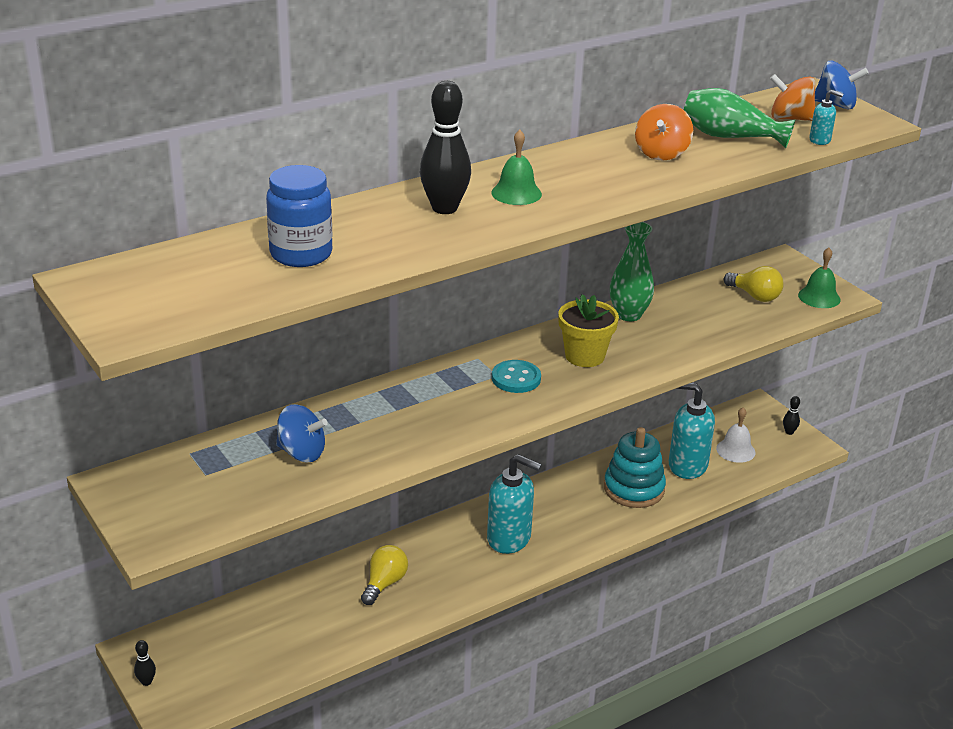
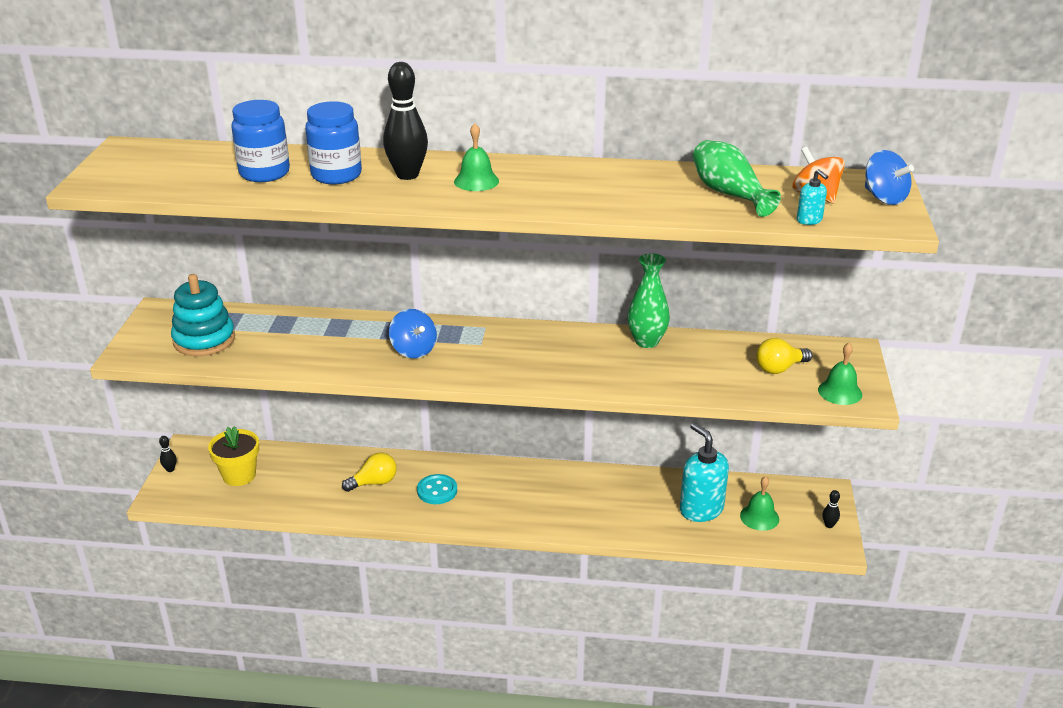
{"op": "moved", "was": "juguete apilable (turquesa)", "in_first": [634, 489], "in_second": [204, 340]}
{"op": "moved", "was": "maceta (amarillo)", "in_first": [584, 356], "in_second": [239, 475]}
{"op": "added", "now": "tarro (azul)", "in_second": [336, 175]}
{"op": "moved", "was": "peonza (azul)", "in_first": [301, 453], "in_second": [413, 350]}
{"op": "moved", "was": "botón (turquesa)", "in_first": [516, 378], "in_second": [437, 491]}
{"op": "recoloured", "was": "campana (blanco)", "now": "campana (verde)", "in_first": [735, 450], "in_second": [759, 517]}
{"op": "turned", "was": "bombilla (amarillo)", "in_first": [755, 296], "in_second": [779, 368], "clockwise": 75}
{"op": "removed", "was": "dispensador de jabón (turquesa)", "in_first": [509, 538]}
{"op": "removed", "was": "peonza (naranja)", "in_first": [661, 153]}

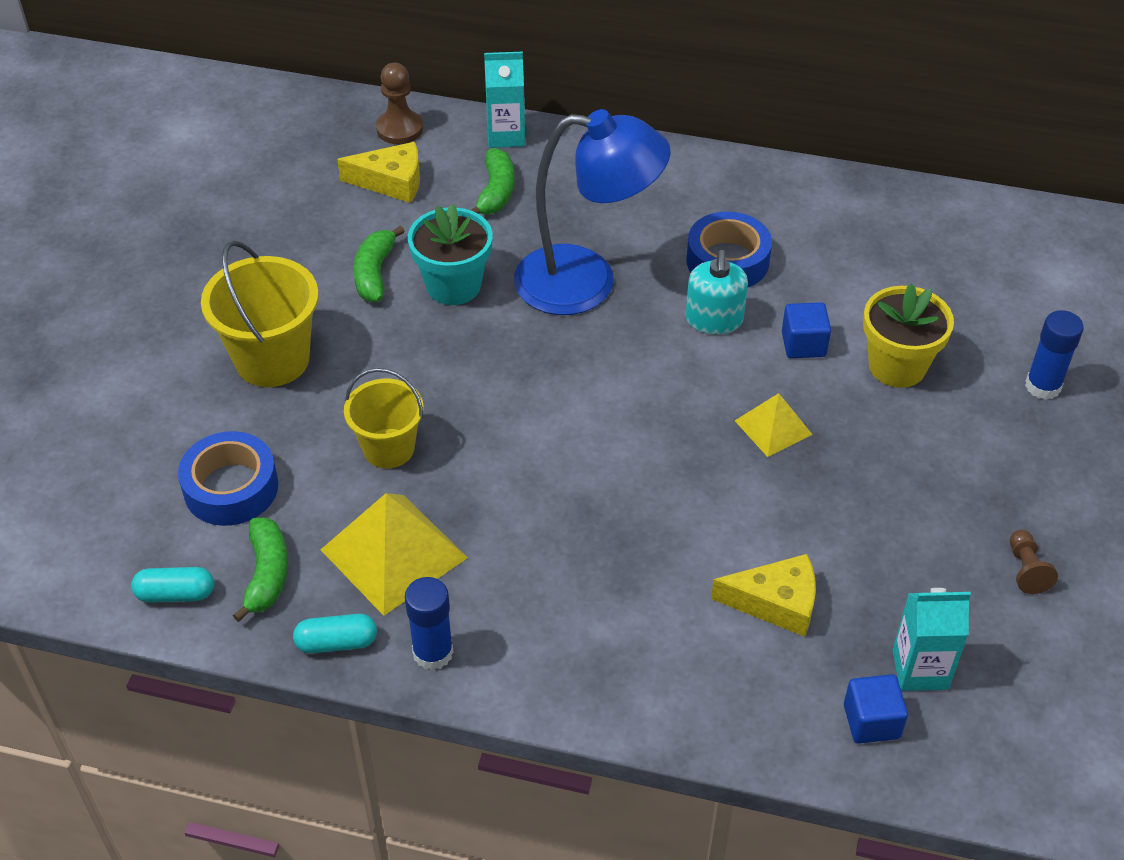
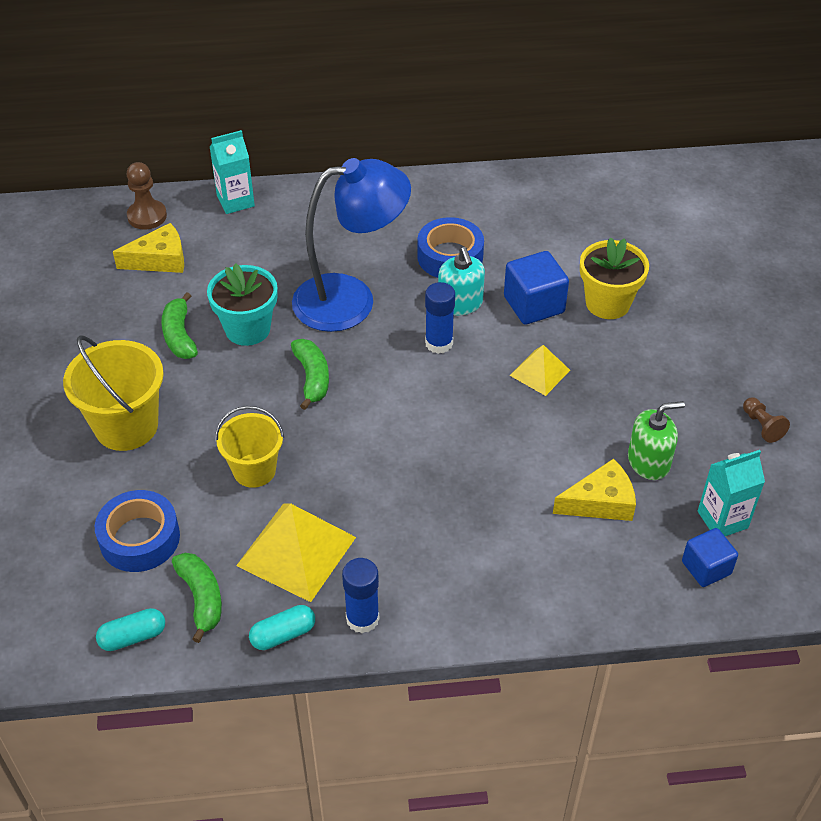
{"op": "moved", "was": "plátano (verde)", "in_first": [496, 192], "in_second": [312, 378]}
{"op": "moved", "was": "barra de pegamento (azul)", "in_first": [1043, 386], "in_second": [439, 343]}
{"op": "resized", "was": "cubo (azul)", "in_first": [803, 344], "in_second": [534, 305], "ratio": 1.51}
{"op": "added", "now": "dispensador de jabón (verde)", "in_second": [648, 461]}

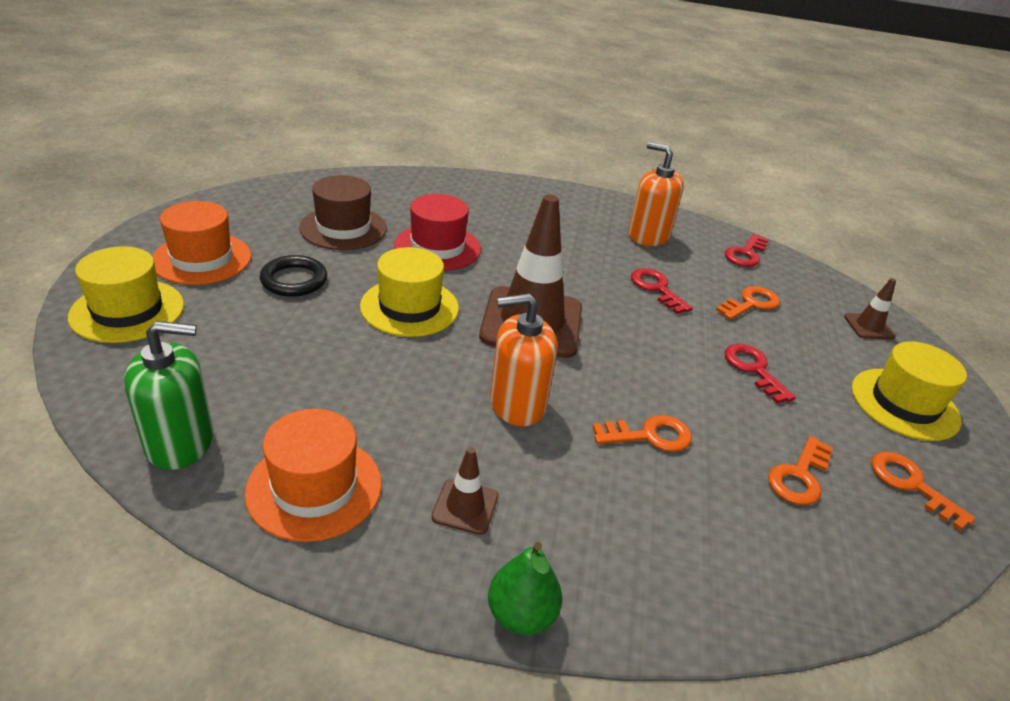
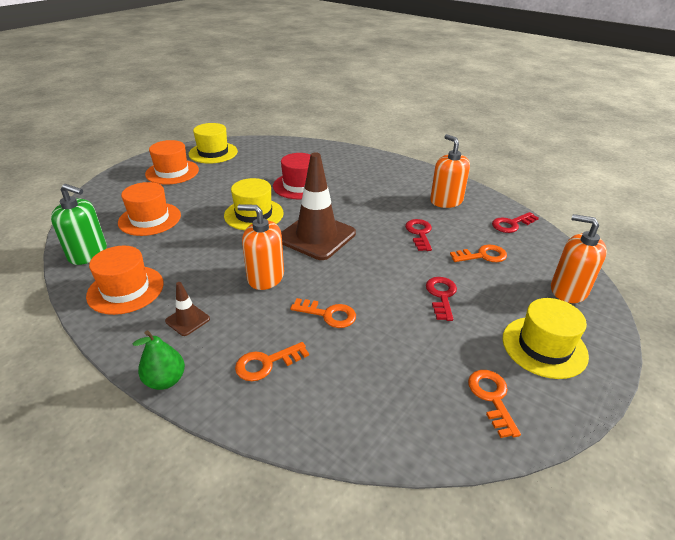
{"op": "added", "now": "sombrero (naranja)", "in_second": [150, 219]}
{"op": "moved", "was": "sombrero (amarillo)", "in_first": [127, 311], "in_second": [213, 153]}
{"op": "moved", "was": "llave (naranja)", "in_first": [799, 476], "in_second": [266, 363]}
{"op": "replaced", "was": "cono de tráfico (marrón)", "now": "dispensador de jabón (naranja)", "in_first": [869, 326], "in_second": [568, 290]}
{"op": "removed", "was": "anillo (negro)", "in_first": [294, 280]}
{"op": "removed", "was": "sombrero (marrón)", "in_first": [343, 228]}

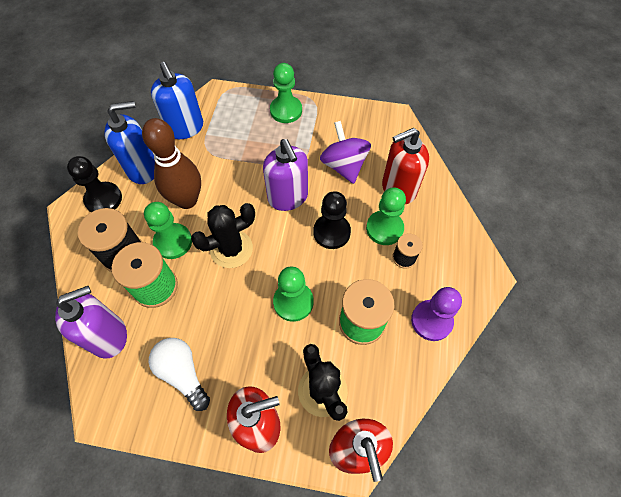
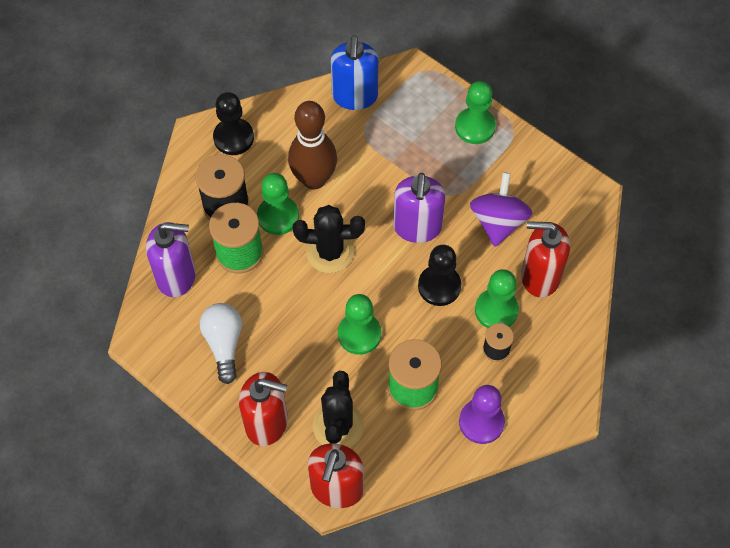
{"op": "removed", "was": "dispensador de jabón (azul)", "in_first": [143, 169]}

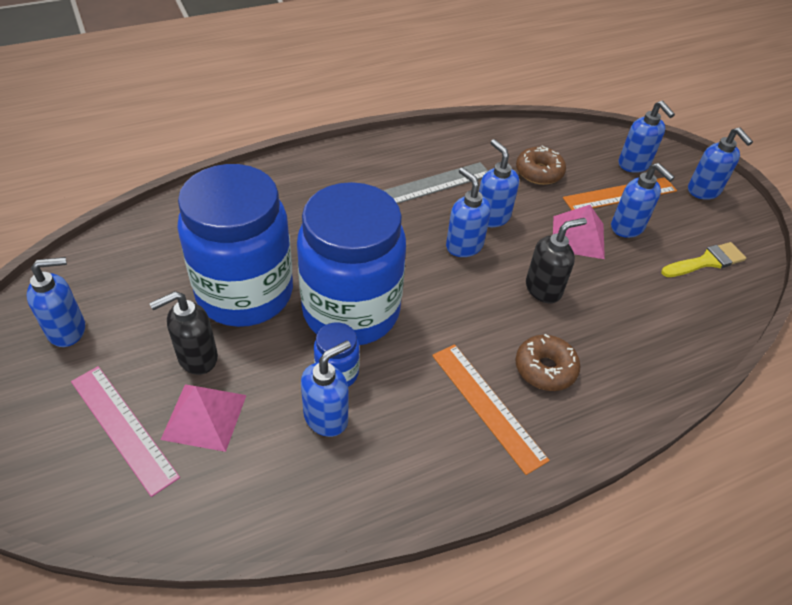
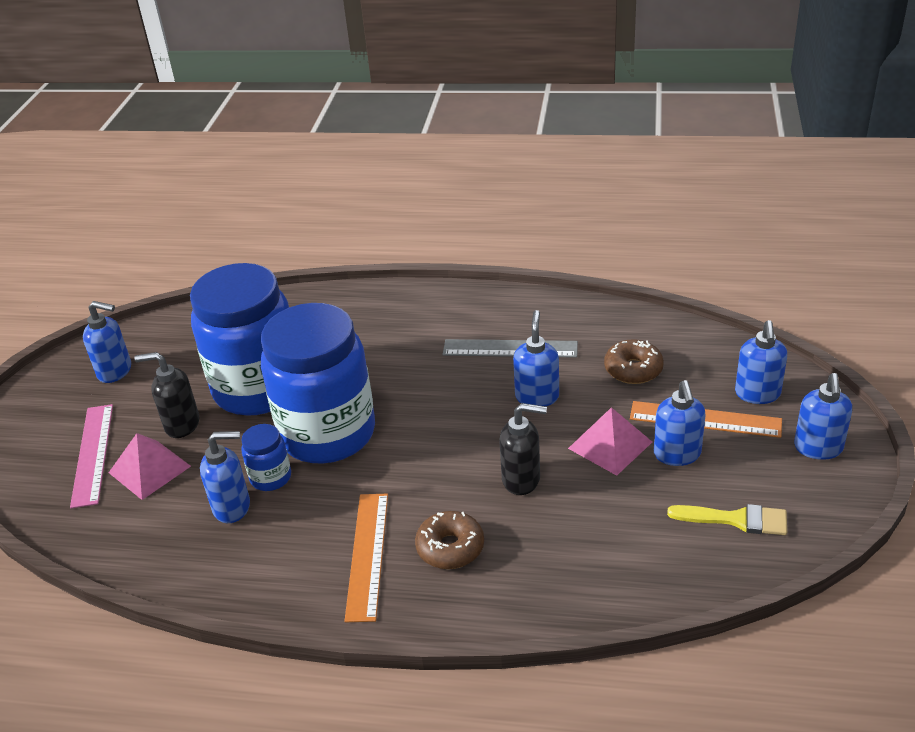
{"op": "removed", "was": "dispensador de jabón (azul)", "in_first": [464, 246]}

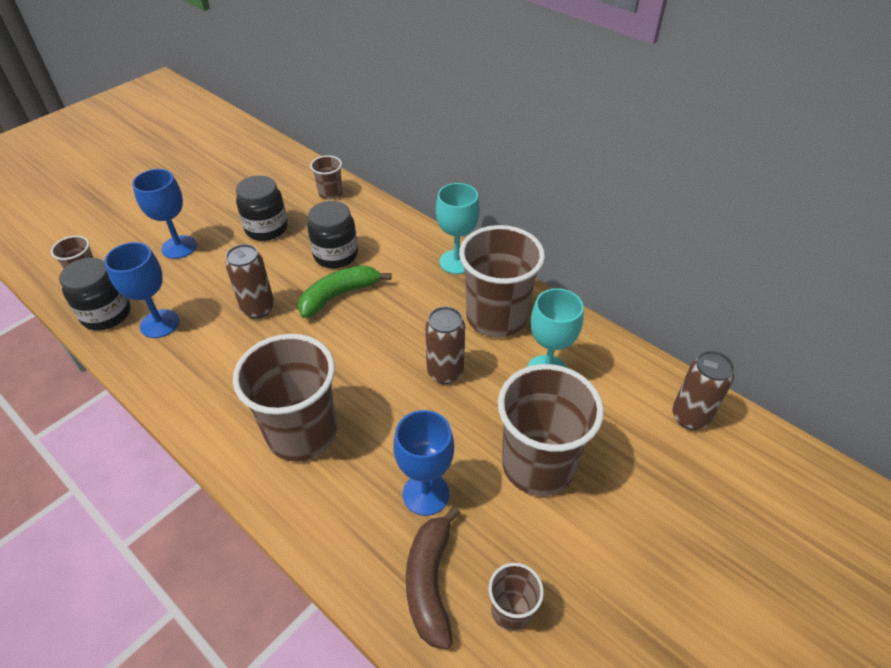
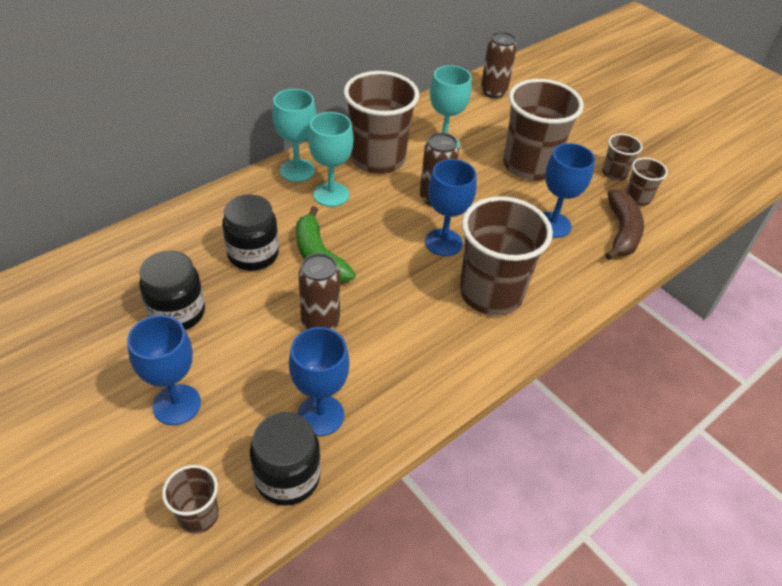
{"op": "added", "now": "copa (turquesa)", "in_second": [331, 194]}
{"op": "added", "now": "copa (azul)", "in_second": [443, 242]}
{"op": "moved", "was": "vaso (marrón)", "in_first": [330, 193], "in_second": [614, 173]}
{"op": "turned", "was": "plátano (marrón)", "in_first": [430, 582], "in_second": [622, 232], "clockwise": -90}

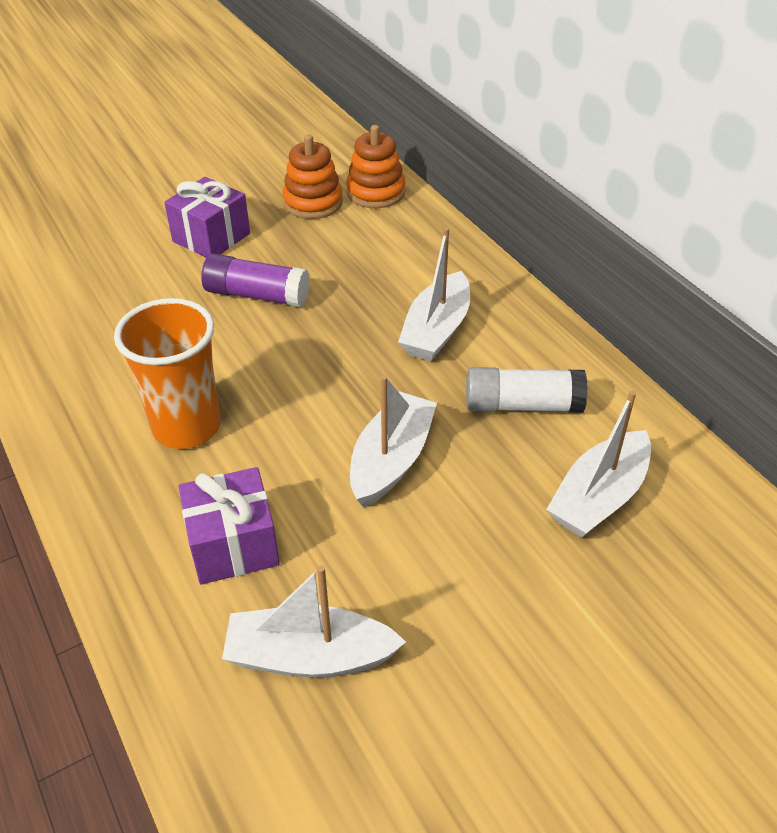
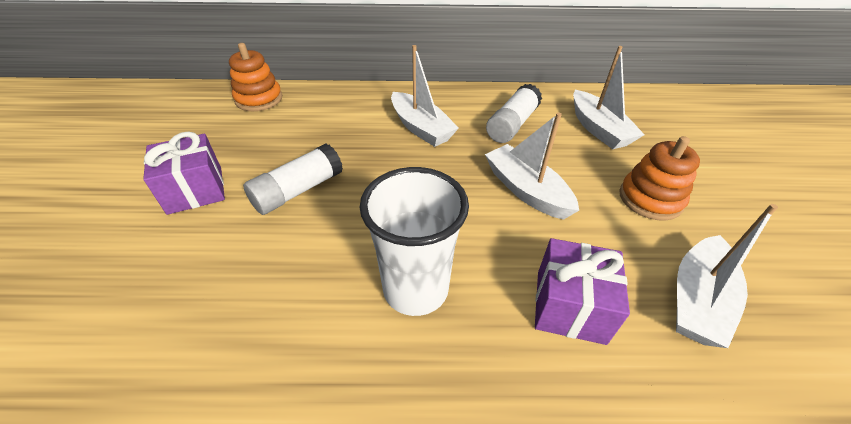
{"op": "recoloured", "was": "barra de pegamento (morado)", "now": "barra de pegamento (blanco)", "in_first": [257, 295], "in_second": [298, 190]}
{"op": "recoloured", "was": "vaso (naranja)", "now": "vaso (blanco)", "in_first": [187, 427], "in_second": [415, 289]}
{"op": "moved", "was": "juguete apilable (naranja)", "in_first": [313, 202], "in_second": [650, 199]}

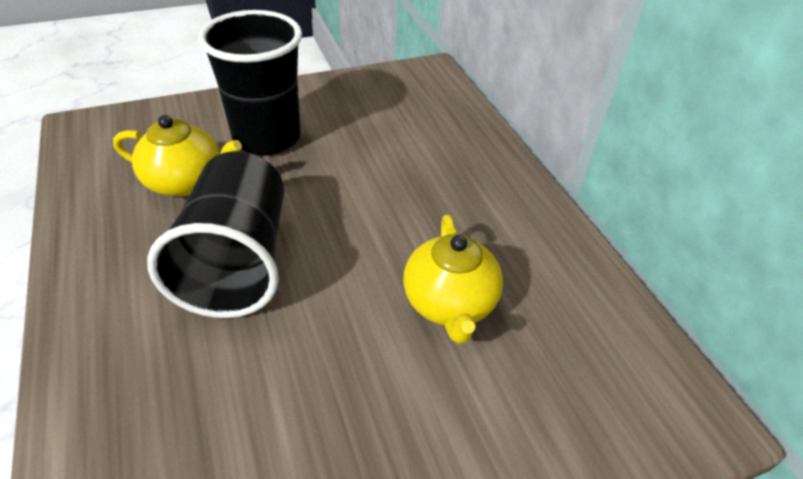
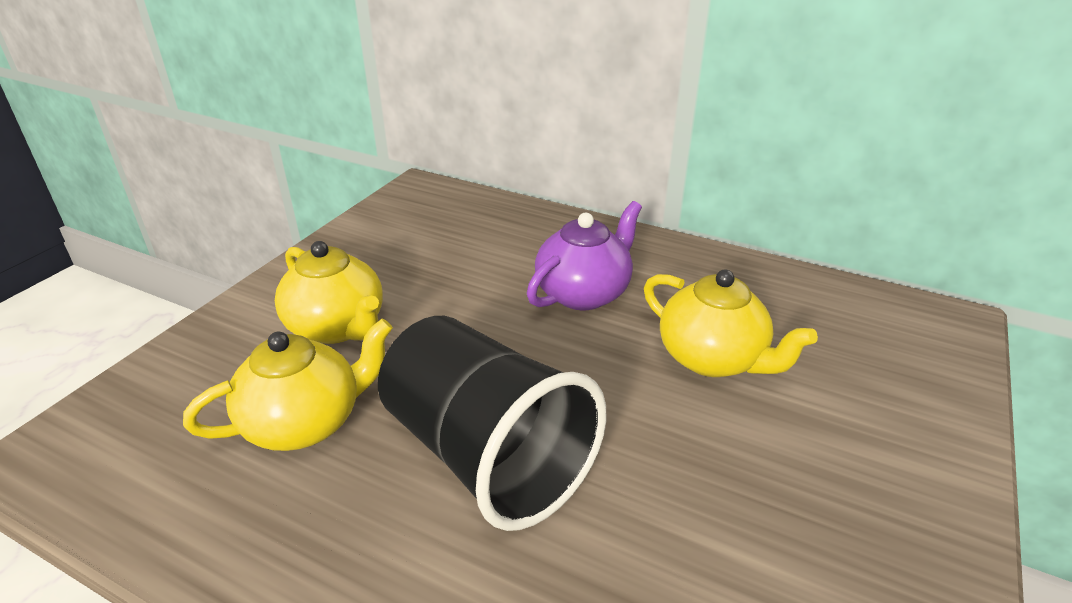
{"op": "replaced", "was": "vaso (negro)", "now": "tetera (amarillo)", "in_first": [267, 137], "in_second": [337, 327]}
{"op": "added", "now": "tetera (morado)", "in_second": [584, 293]}

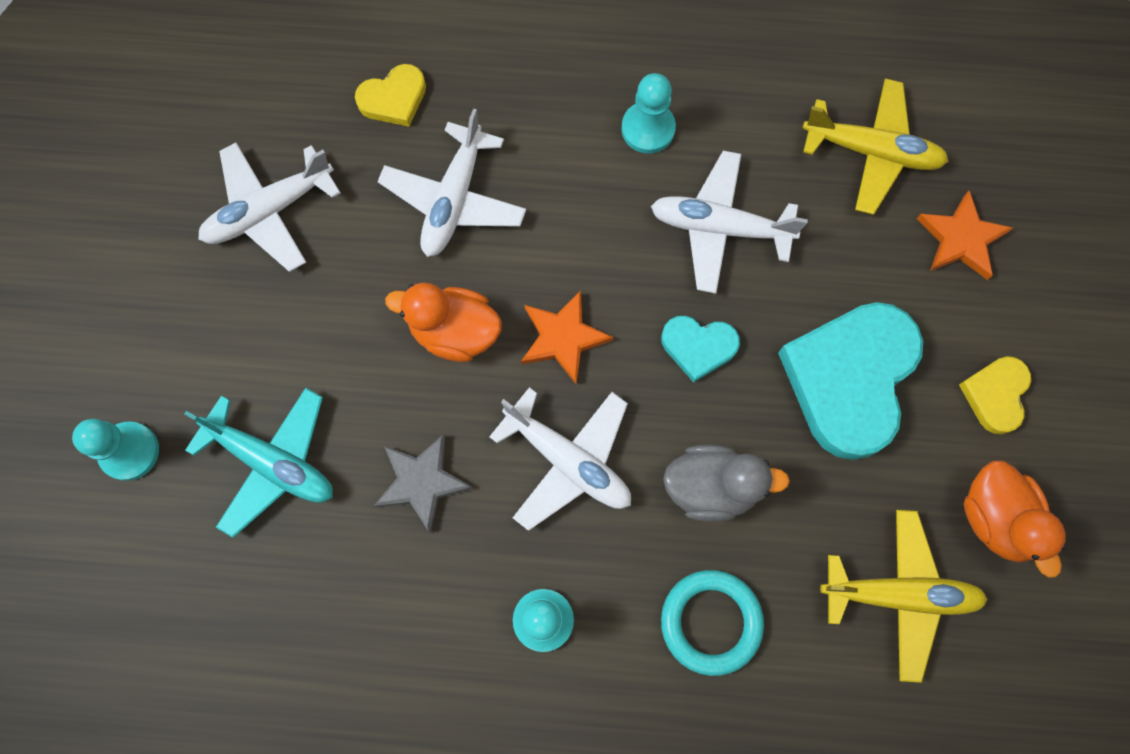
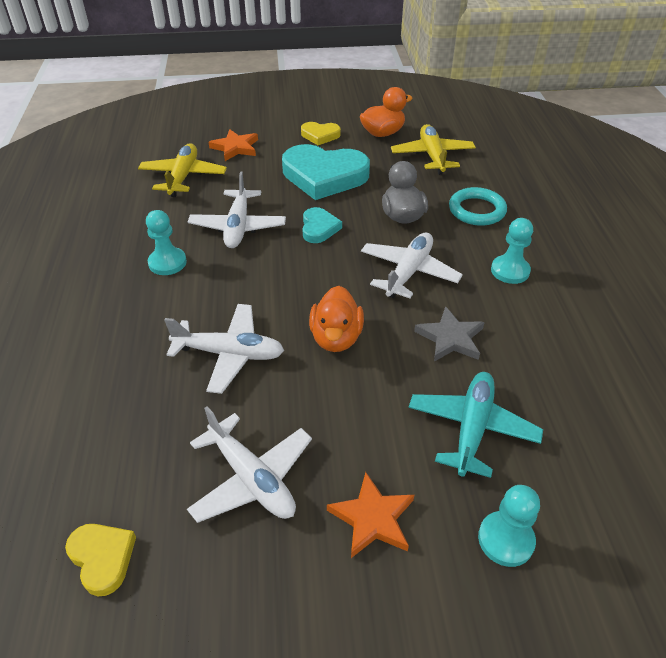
{"op": "moved", "was": "corazón (amarillo)", "in_first": [394, 99], "in_second": [102, 558]}
{"op": "moved", "was": "estrella (naranja)", "in_first": [563, 338], "in_second": [372, 518]}

